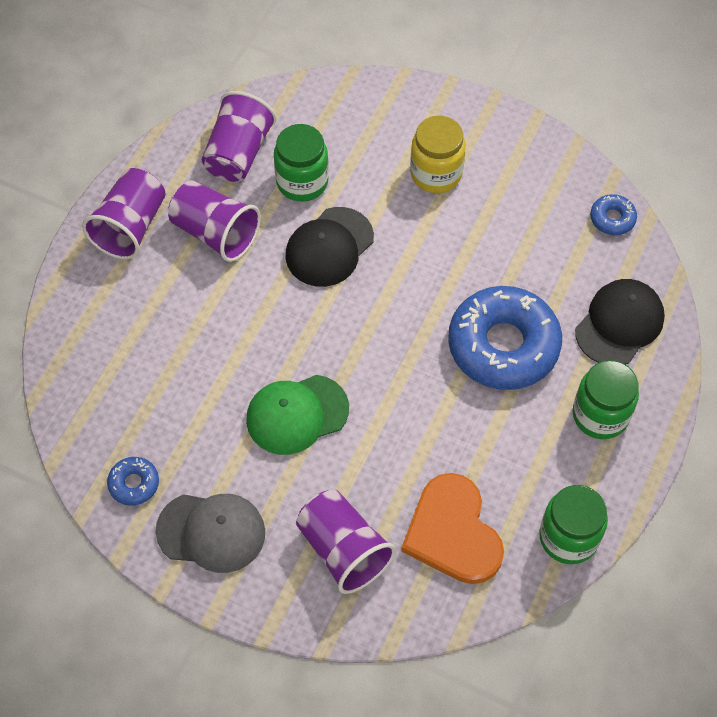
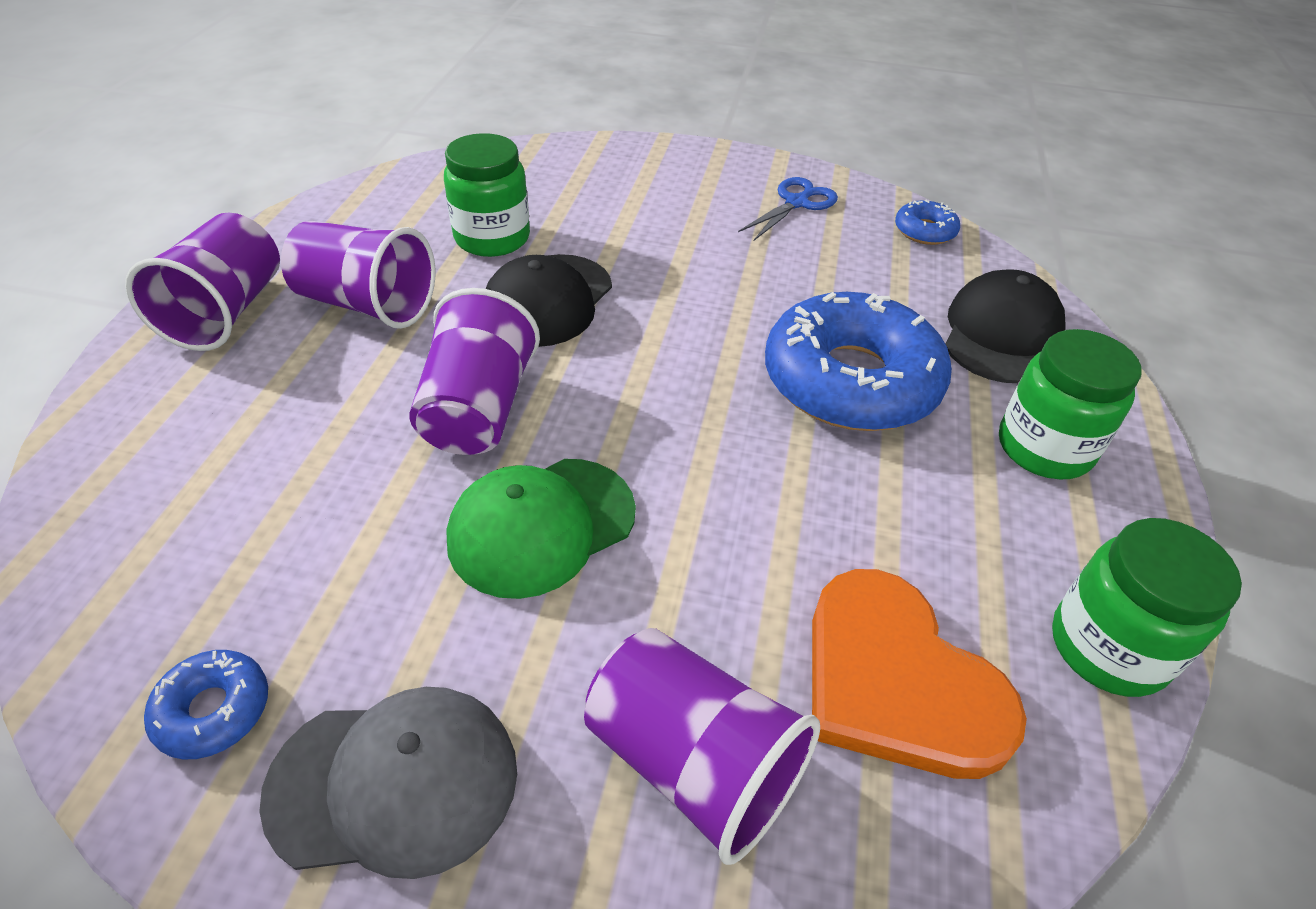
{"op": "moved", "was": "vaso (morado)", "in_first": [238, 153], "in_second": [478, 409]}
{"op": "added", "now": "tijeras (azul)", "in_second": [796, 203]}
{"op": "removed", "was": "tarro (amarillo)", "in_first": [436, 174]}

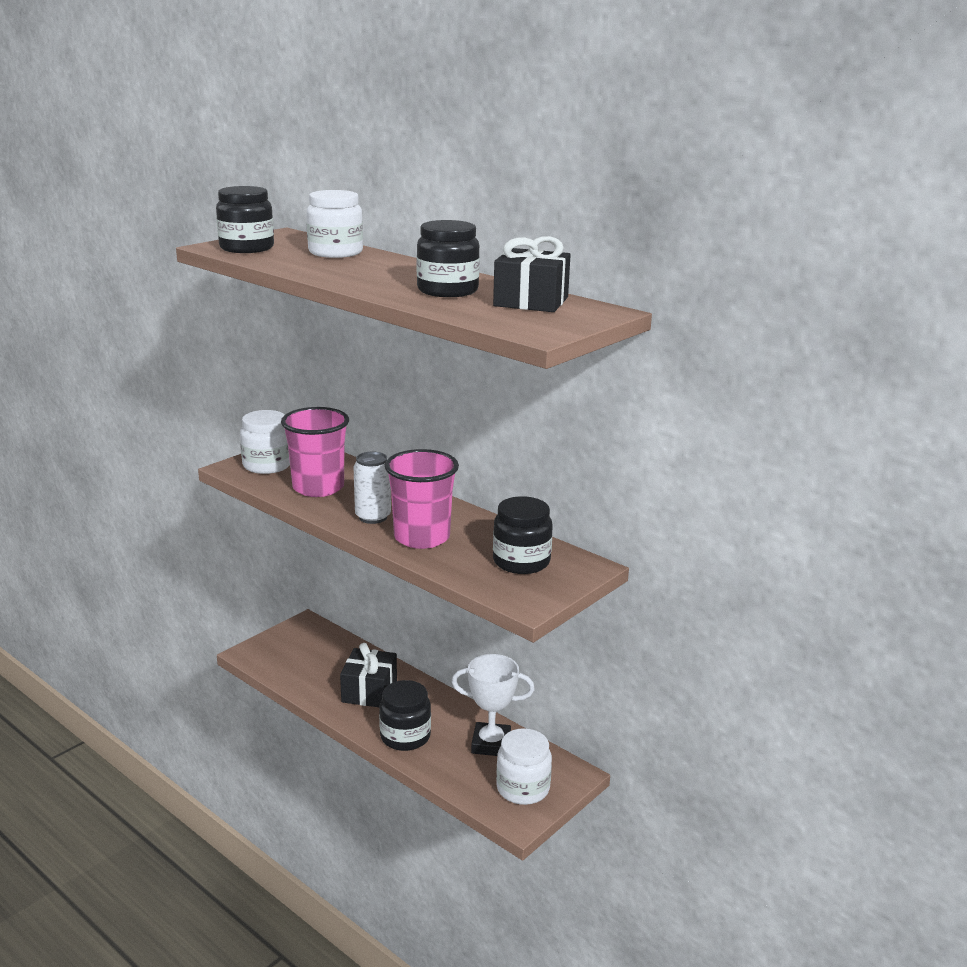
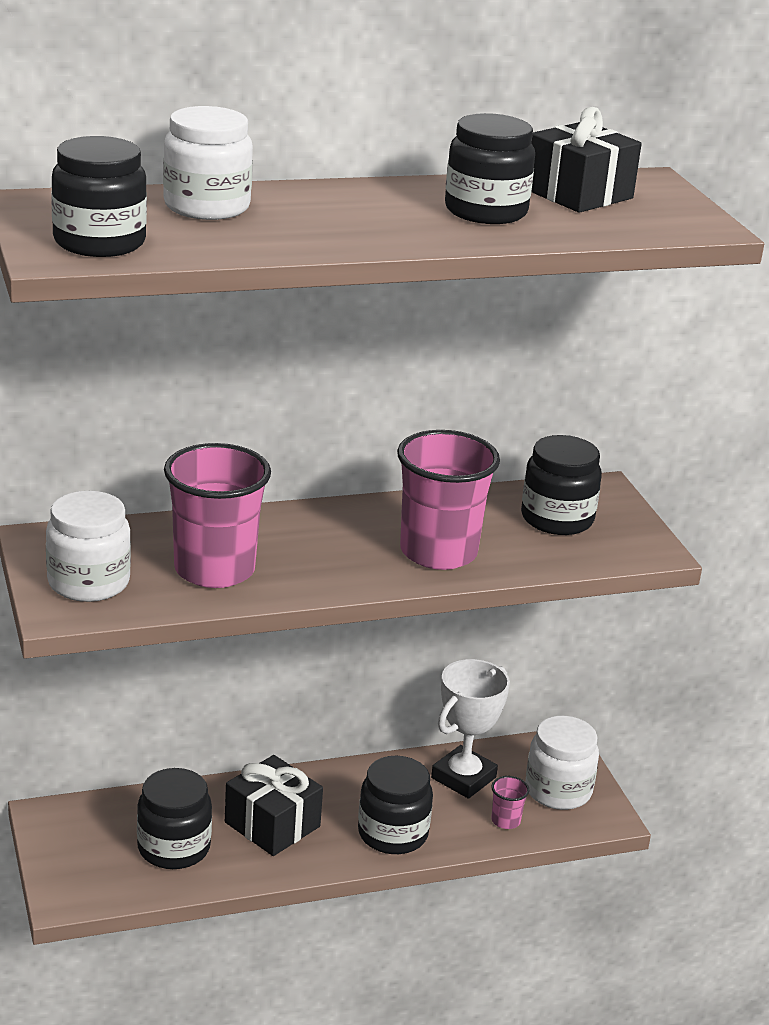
{"op": "added", "now": "tarro (negro)", "in_second": [174, 848]}
{"op": "added", "now": "vaso (rosa)", "in_second": [505, 821]}
{"op": "removed", "was": "lata (blanco)", "in_first": [373, 517]}

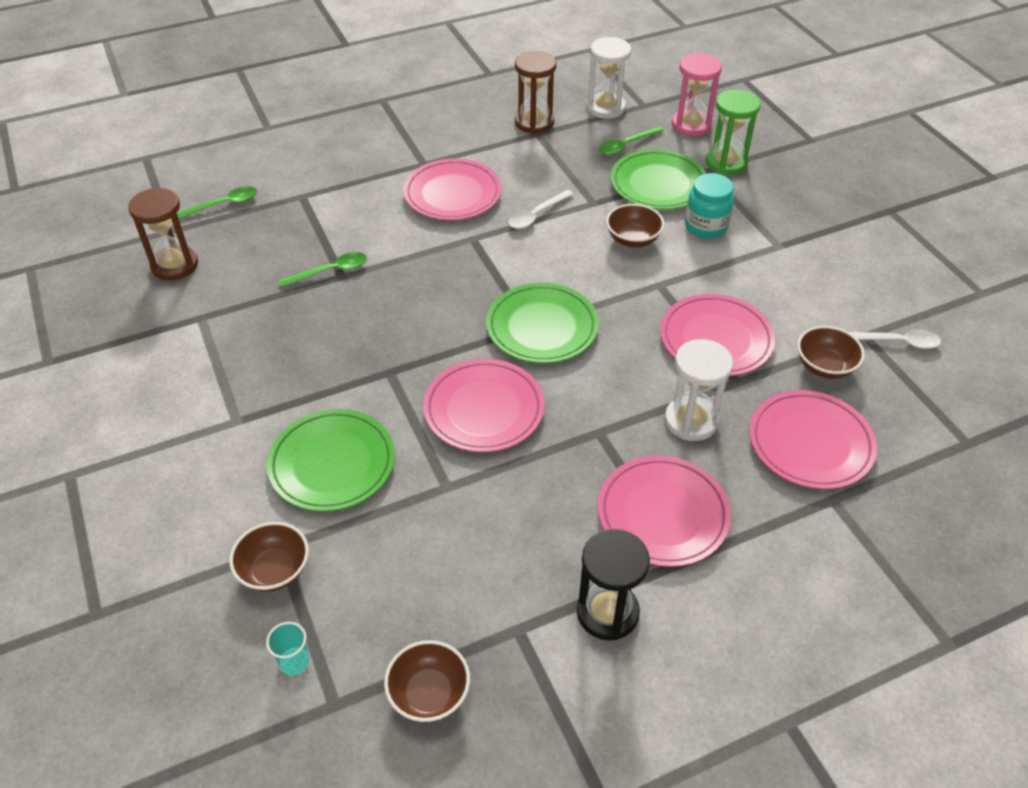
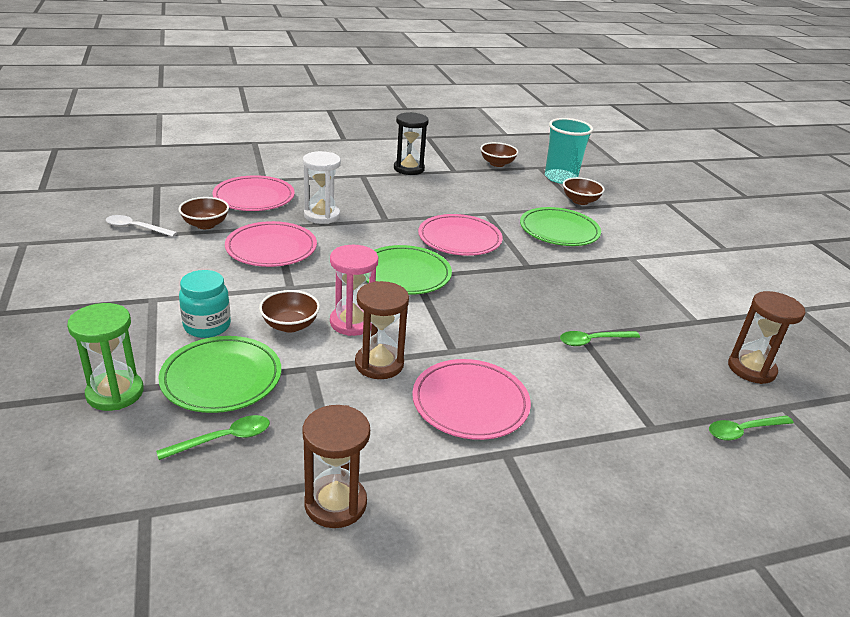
{"op": "moved", "was": "reloj de arena (rosa)", "in_first": [691, 125], "in_second": [352, 322]}
{"op": "replaced", "was": "cuchara (blanco)", "now": "reloj de arena (marrón)", "in_first": [536, 215], "in_second": [379, 364]}
{"op": "resized", "was": "vaso (turquesa)", "in_first": [294, 662], "in_second": [560, 178], "ratio": 2.34}
{"op": "removed", "was": "reloj de arena (blanco)", "in_first": [606, 108]}
{"op": "removed", "was": "plato (rosa)", "in_first": [662, 514]}

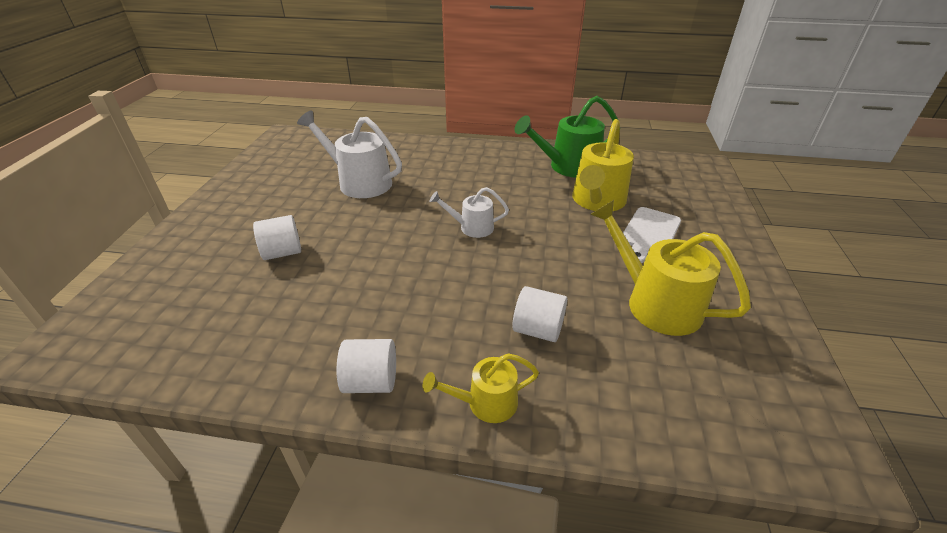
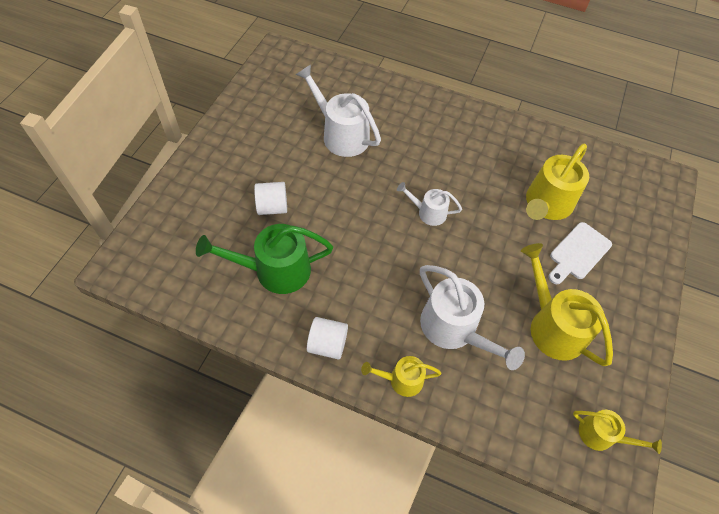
{"op": "moved", "was": "regadera (verde)", "in_first": [568, 167], "in_second": [275, 270]}
{"op": "replaced", "was": "cilindro (blanco)", "now": "regadera (blanco)", "in_first": [538, 329], "in_second": [454, 329]}
{"op": "added", "now": "regadera (amarillo)", "in_second": [601, 435]}

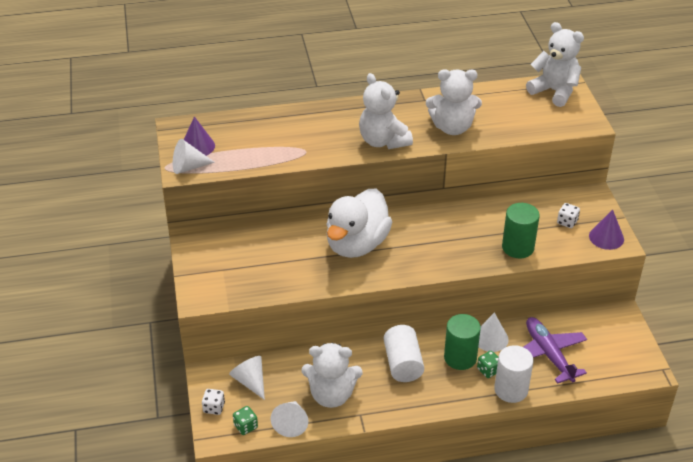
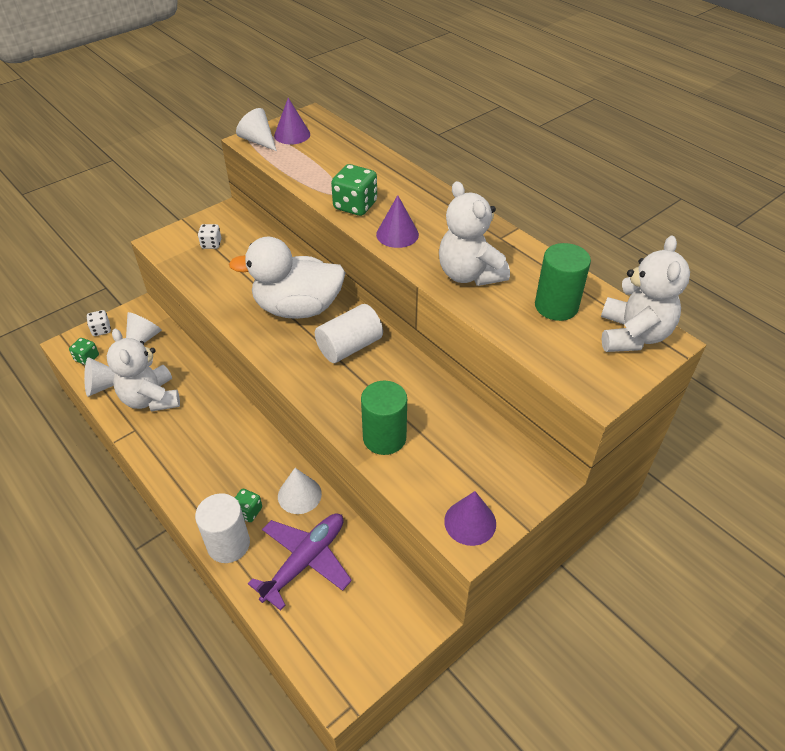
{"op": "moved", "was": "dado (blanco)", "in_first": [567, 222], "in_second": [211, 244]}
{"op": "moved", "was": "cilindro (blanco)", "in_first": [403, 364], "in_second": [349, 347]}
{"op": "added", "now": "dado (verde)", "in_second": [355, 206]}
{"op": "replaced", "was": "osito (blanco)", "now": "cono (morado)", "in_first": [383, 141], "in_second": [397, 234]}
{"op": "moved", "was": "cilindro (verde)", "in_first": [460, 357], "in_second": [556, 306]}

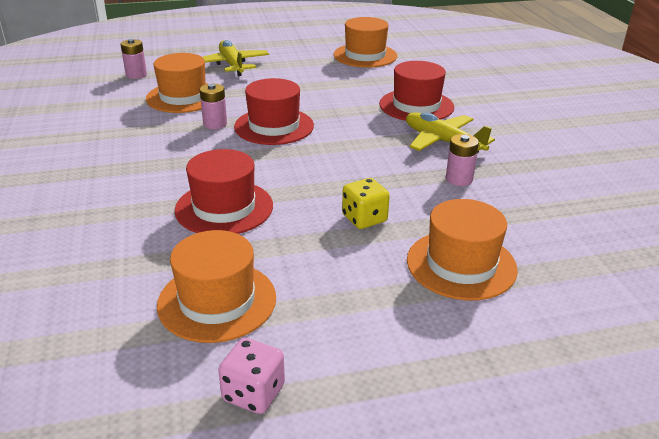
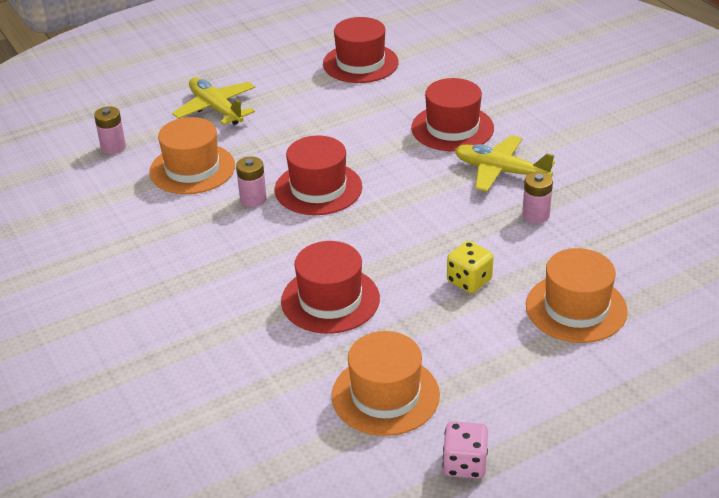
{"op": "recoloured", "was": "sombrero (naranja)", "now": "sombrero (rojo)", "in_first": [365, 55], "in_second": [360, 63]}

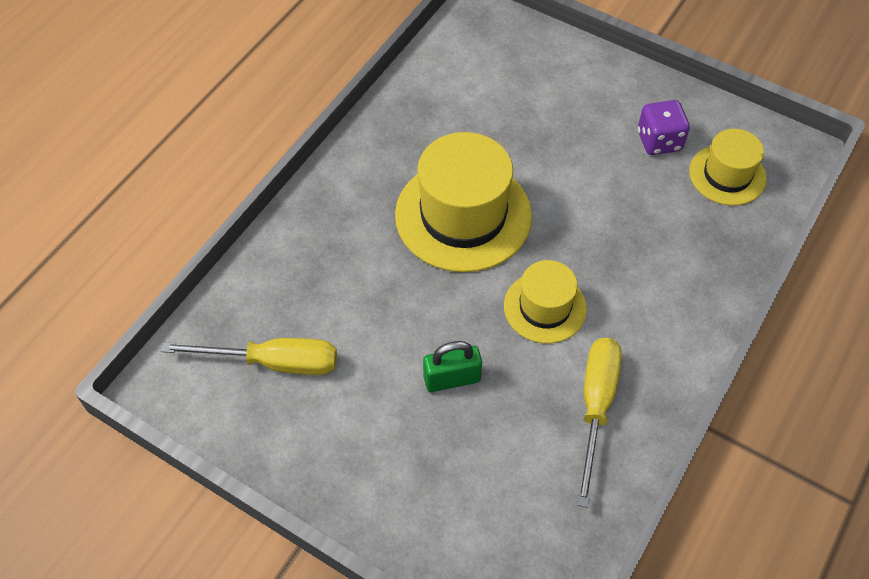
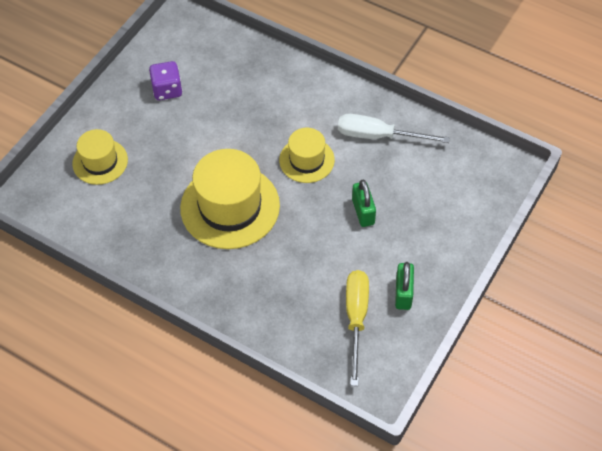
{"op": "moved", "was": "sombrero (amarillo)", "in_first": [727, 175], "in_second": [100, 162]}
{"op": "recoloured", "was": "destornillador (amarillo)", "now": "destornillador (blanco)", "in_first": [596, 407], "in_second": [378, 136]}
{"op": "added", "now": "candado (verde)", "in_second": [403, 293]}

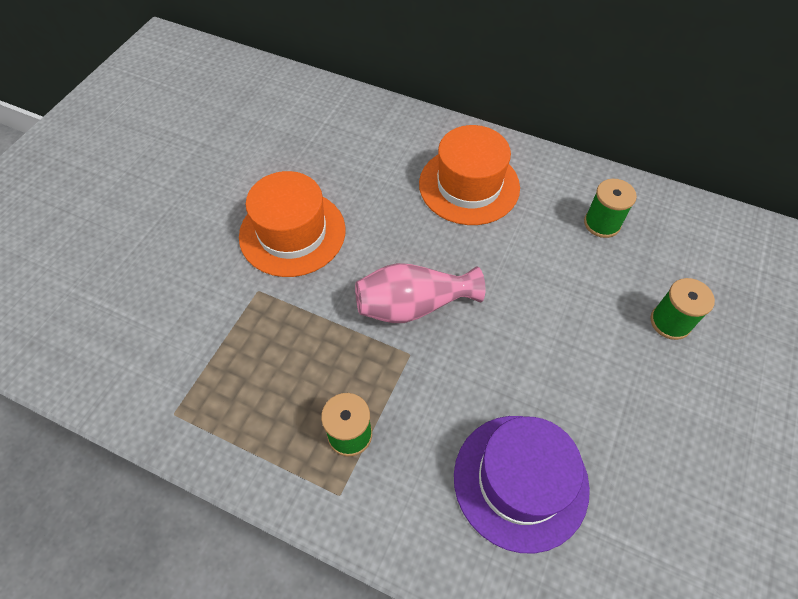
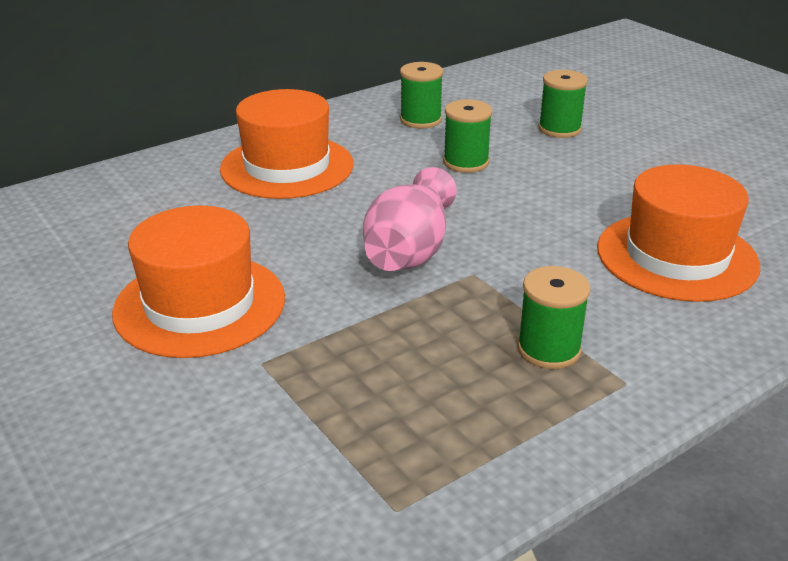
{"op": "added", "now": "carrete (verde)", "in_second": [466, 162]}
{"op": "recoloured", "was": "sombrero (morado)", "now": "sombrero (naranja)", "in_first": [520, 481], "in_second": [676, 256]}

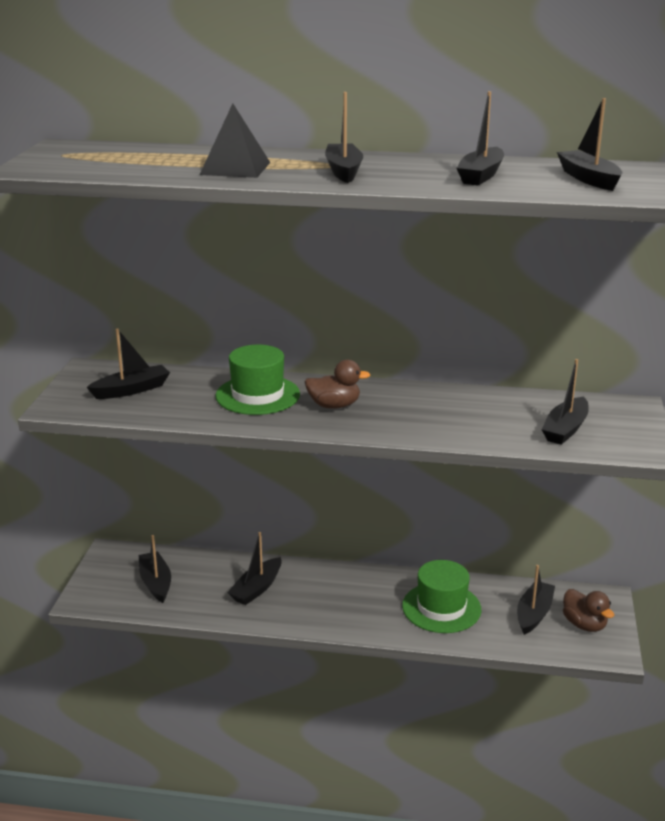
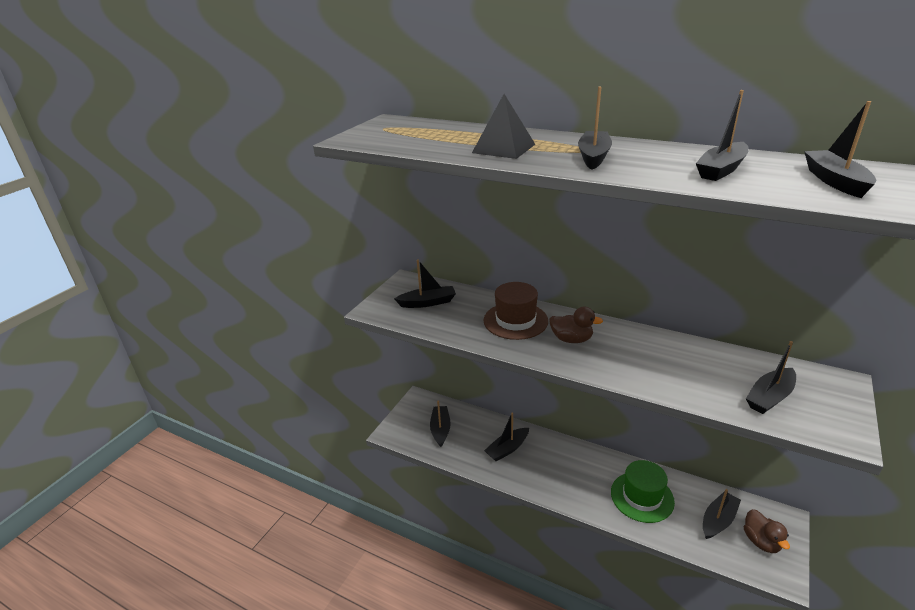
{"op": "recoloured", "was": "sombrero (verde)", "now": "sombrero (marrón)", "in_first": [257, 395], "in_second": [515, 321]}

